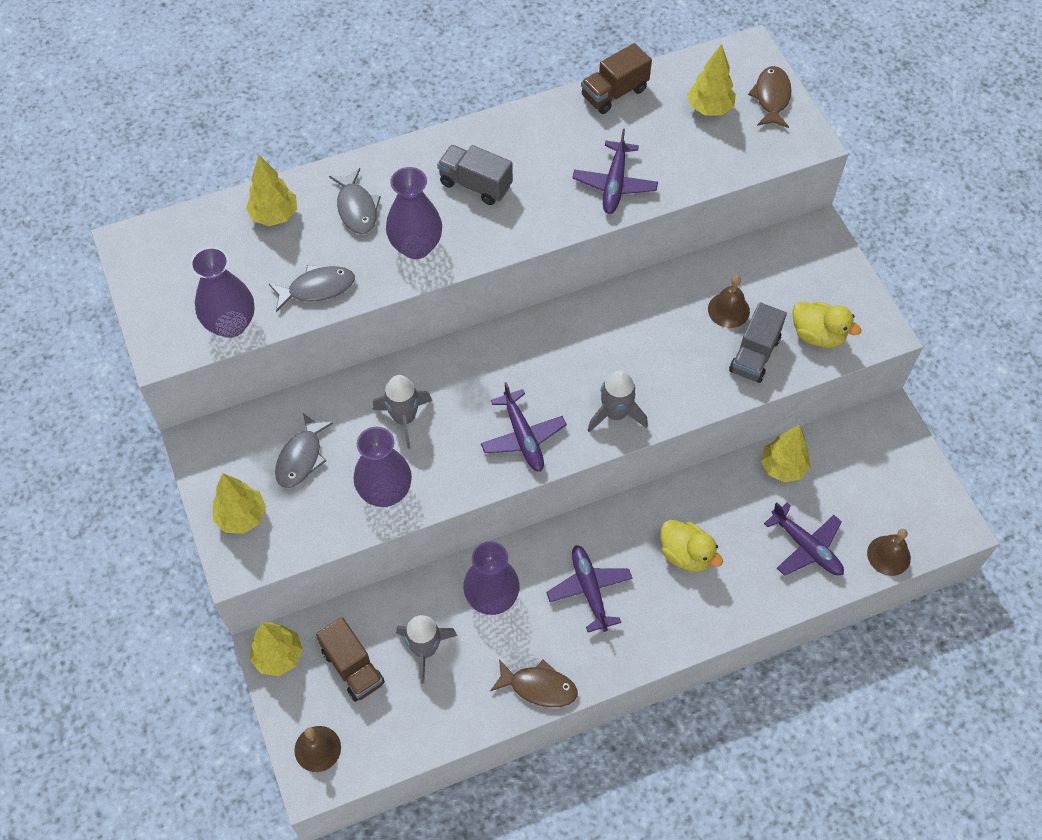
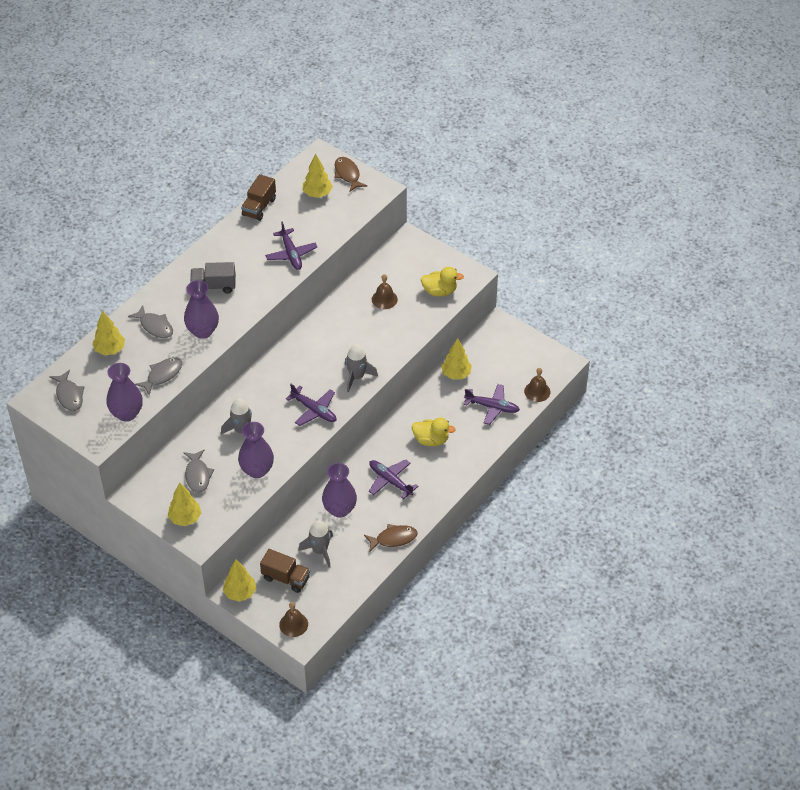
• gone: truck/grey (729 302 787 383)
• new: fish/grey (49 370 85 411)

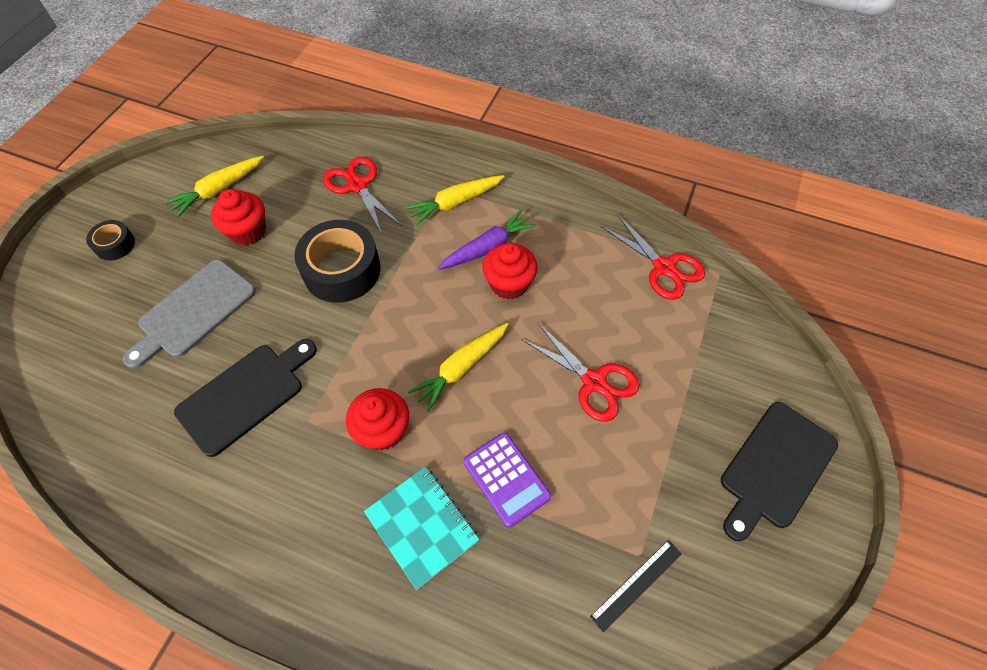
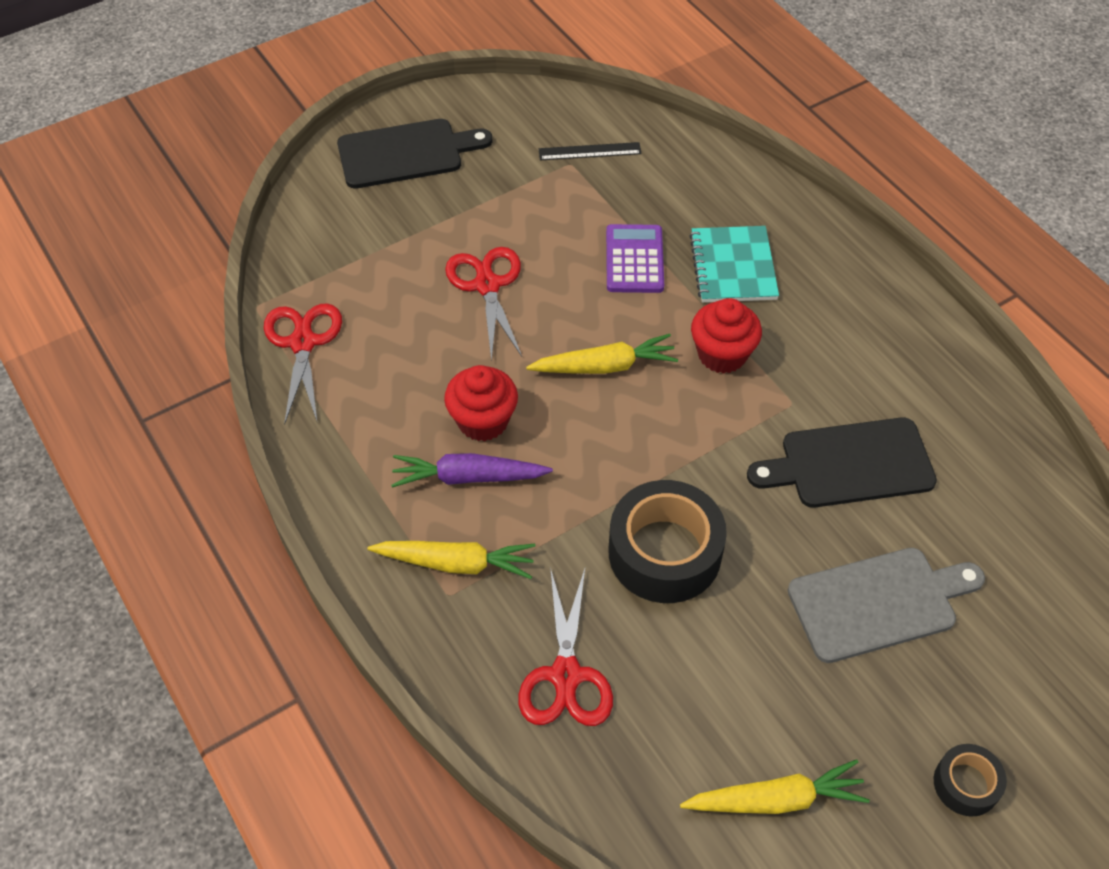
• gone: cupcake/red (211 189 266 246)

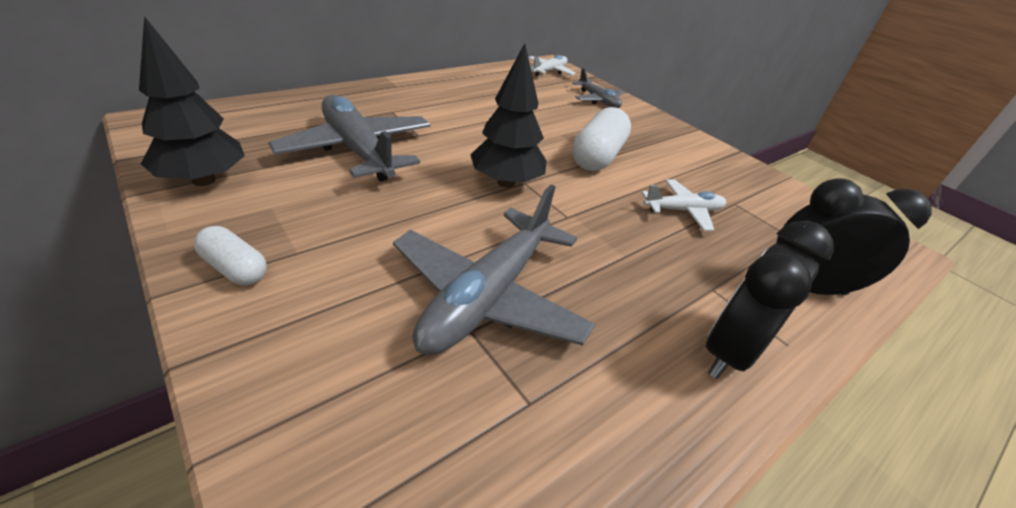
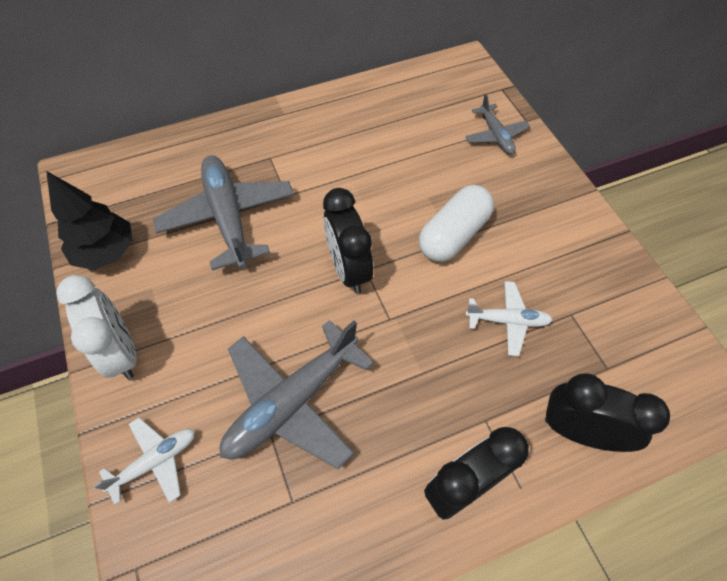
• swapped: tree/black (471 43 547 188) to clock/black (323 188 373 293)
• shifted: plane/white (528 55 576 76) to (94 418 195 505)
• swapped: capsule/white (194 226 267 285) to clock/white (56 275 137 379)

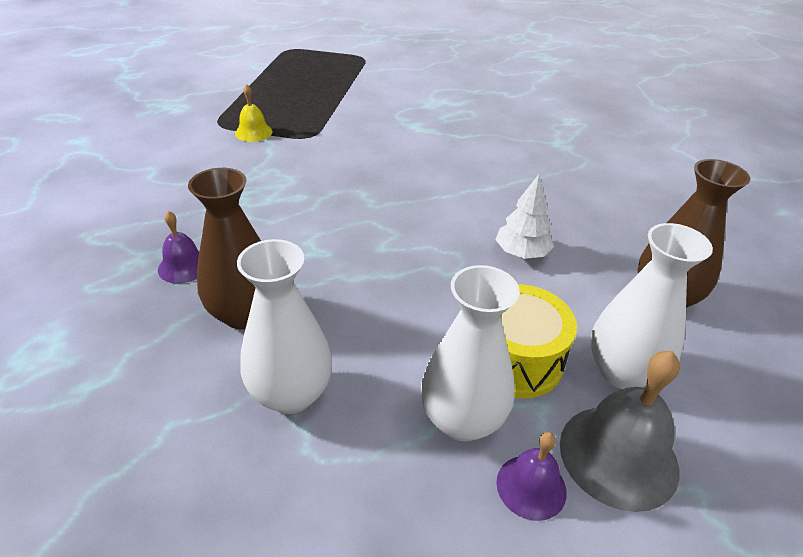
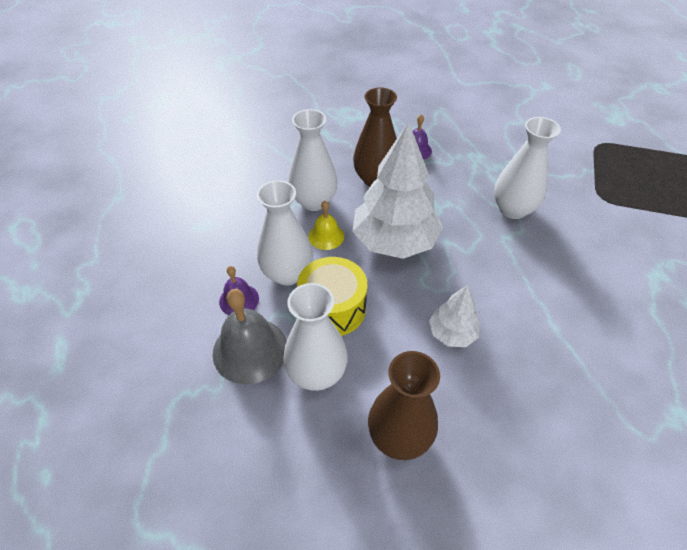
• shifted: bell/yellow (235 84 273 142) to (308 201 344 250)
• new: vase/white (494 117 561 219)
• new: tree/white (352 122 443 259)

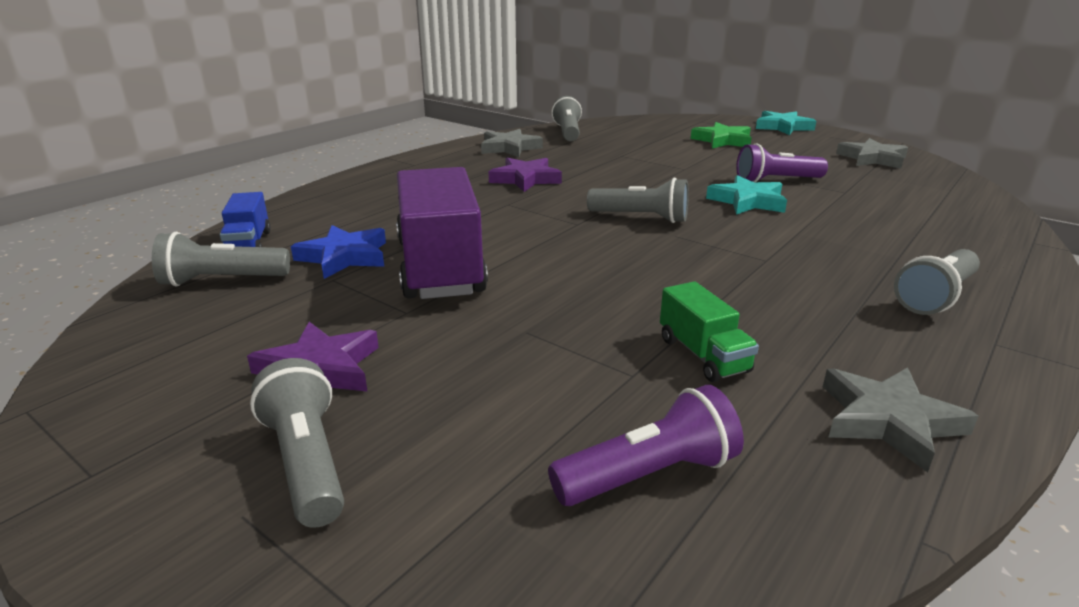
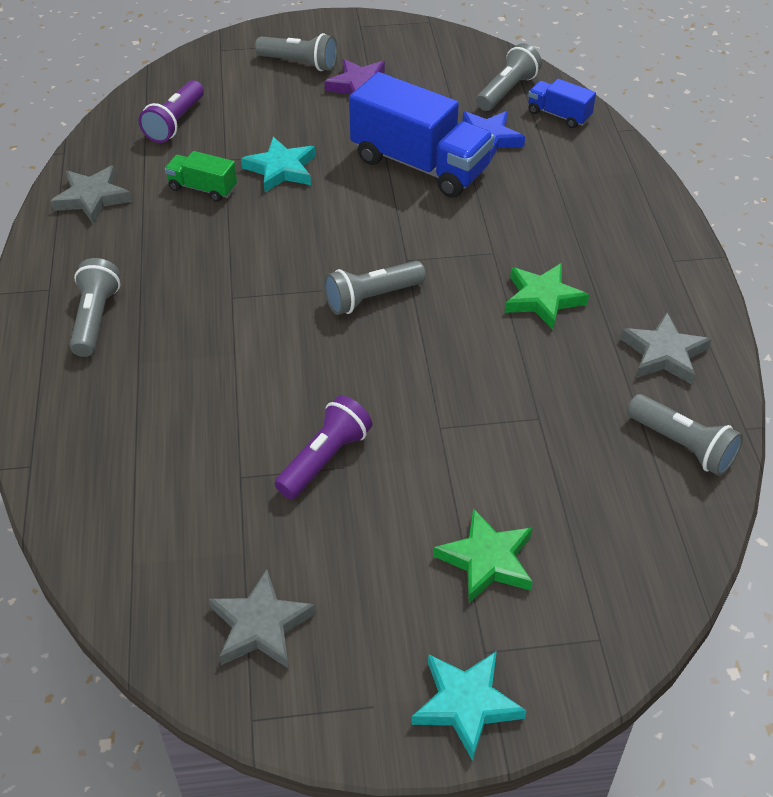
• repainted: star/purple (488 158 562 192) to star/green (504 263 589 330)
• repainted: truck/purple (396 167 488 299) to truck/blue (349 72 494 198)
• shifted: star/turquoise (706 175 787 215) to (241 137 315 192)

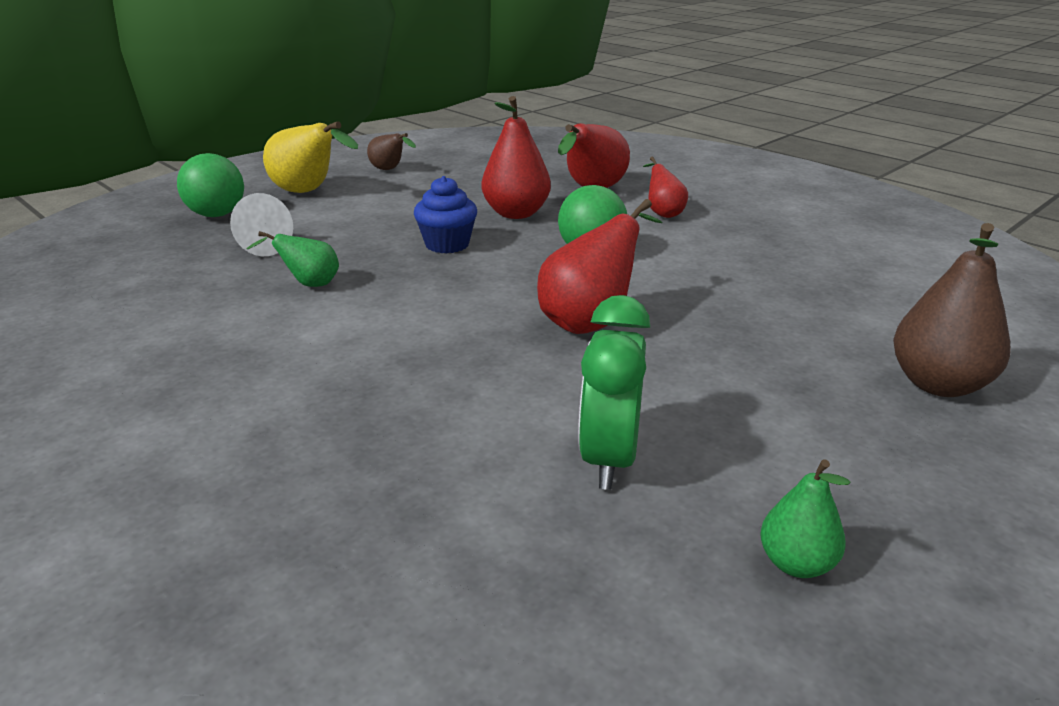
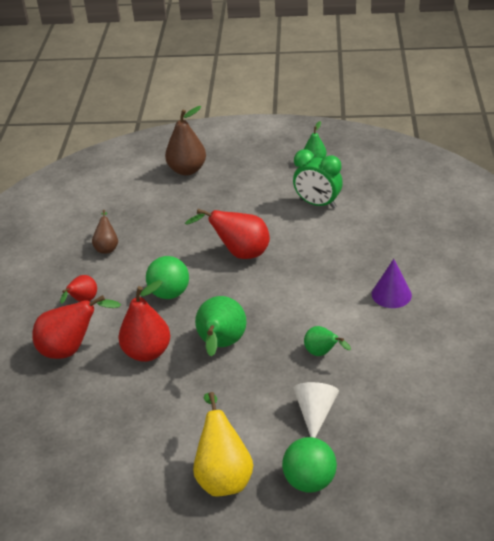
• shifted: pear/brown (367 133 416 170) to (92 210 118 254)
• swapped: cupcake/blue (414 176 477 253) to pear/green (195 296 247 357)
• rotated: clock/green (578 295 650 490) = (293 149 343 209) 60 degrees clockwise
• new: cone/purple (372 259 412 308)

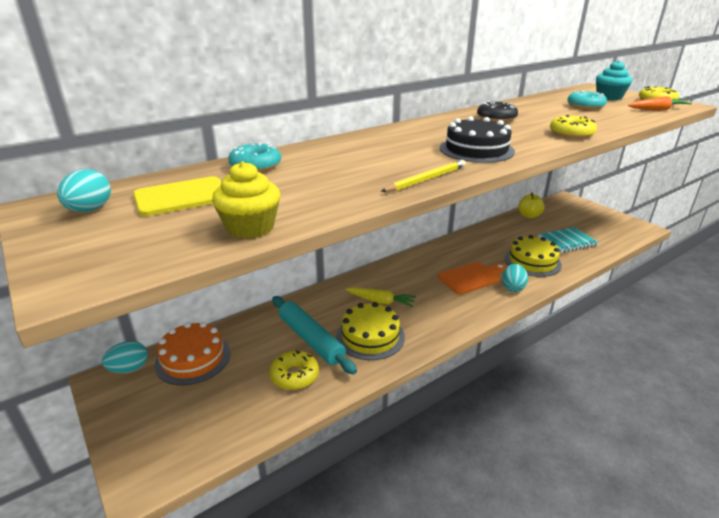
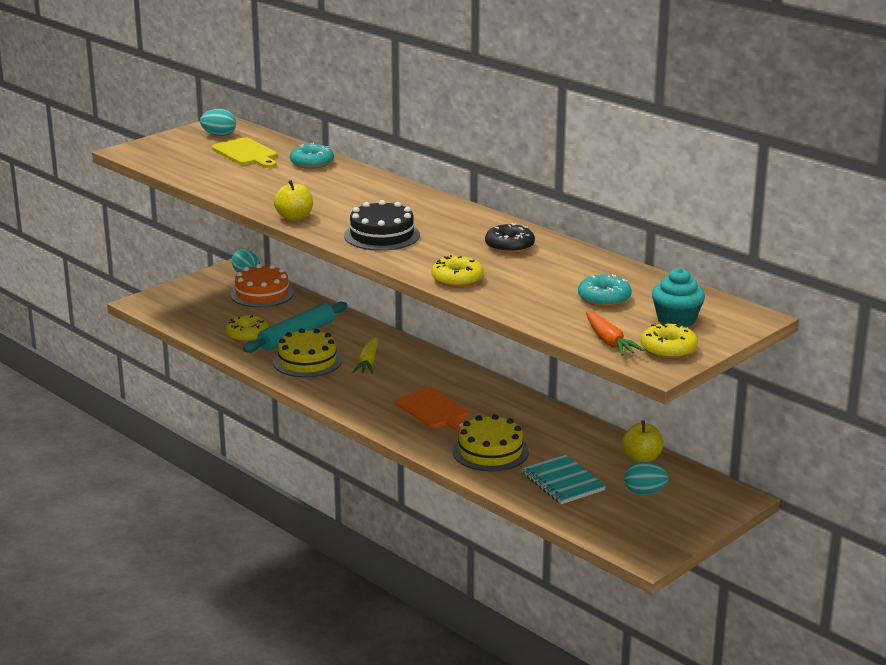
• swapped: pencil/yellow (381 160 466 192) to apple/yellow (274 180 313 221)
• gone: cupcake/yellow (212 161 280 239)
• shifted: egg/turquoise (502 264 528 292) to (624 462 669 495)

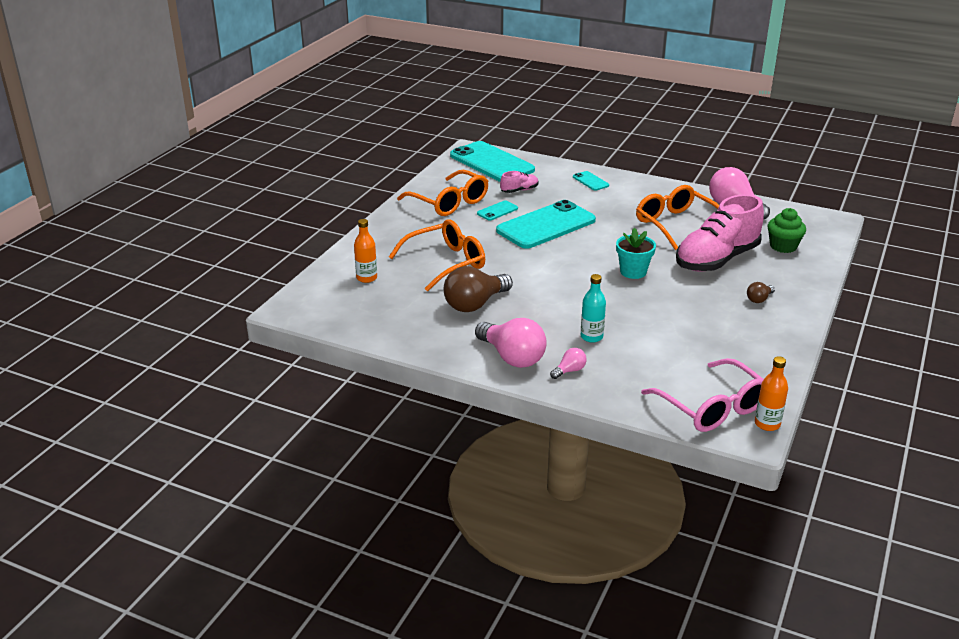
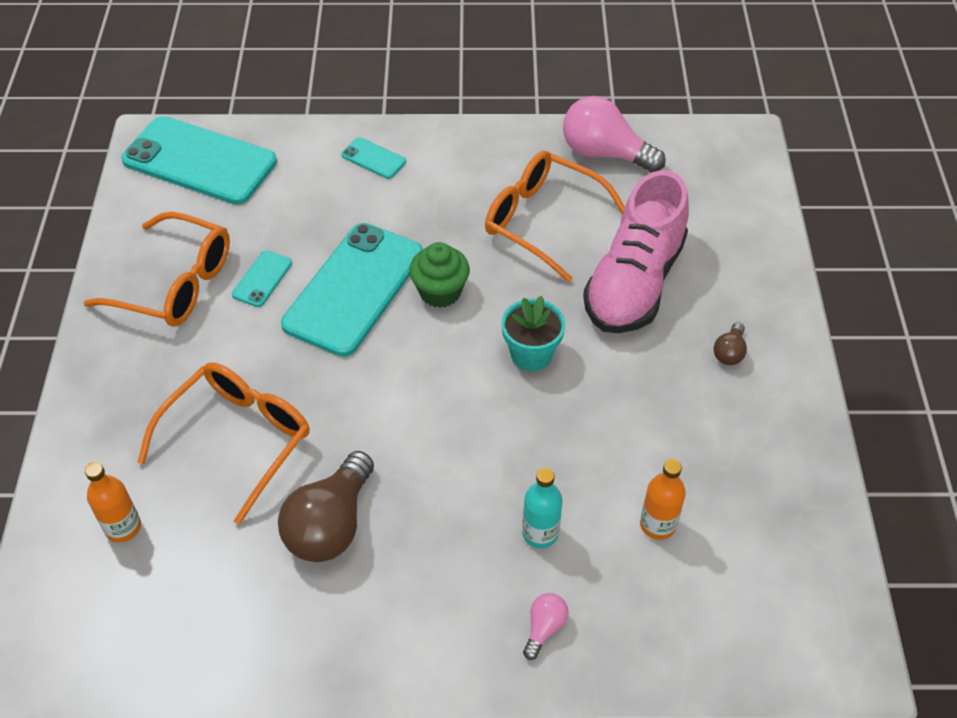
• gone: shoe/pink (500 171 539 193)
• shifted: cupcake/green (767 208 806 253) to (409 242 470 308)
• gone: light bulb/pink (475 318 547 368)
• shifted: bottle/orange (755 356 788 431) to (640 459 686 540)
• gone: glasses/pink (641 358 764 432)

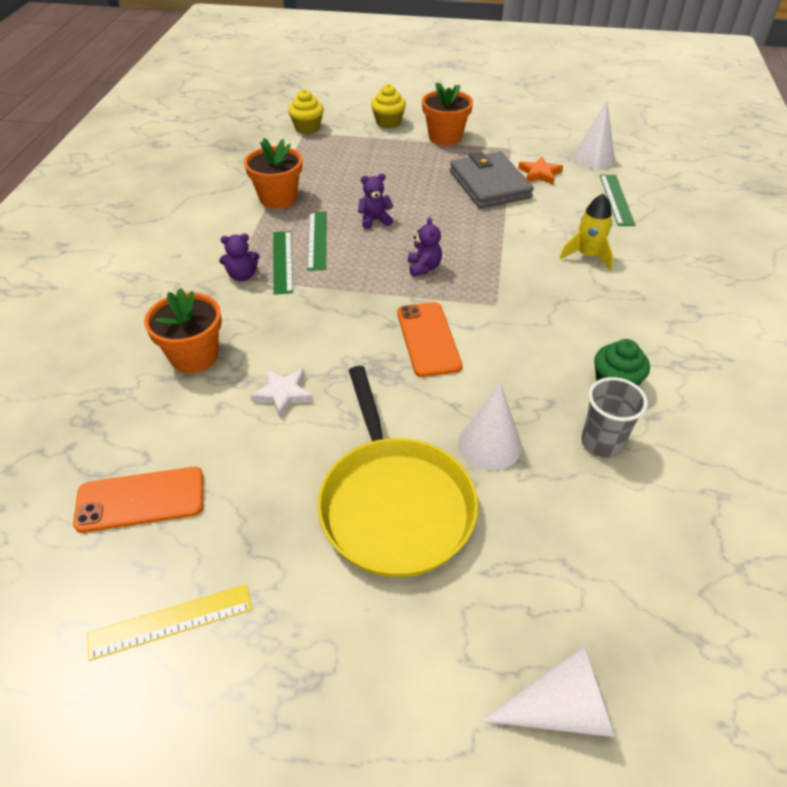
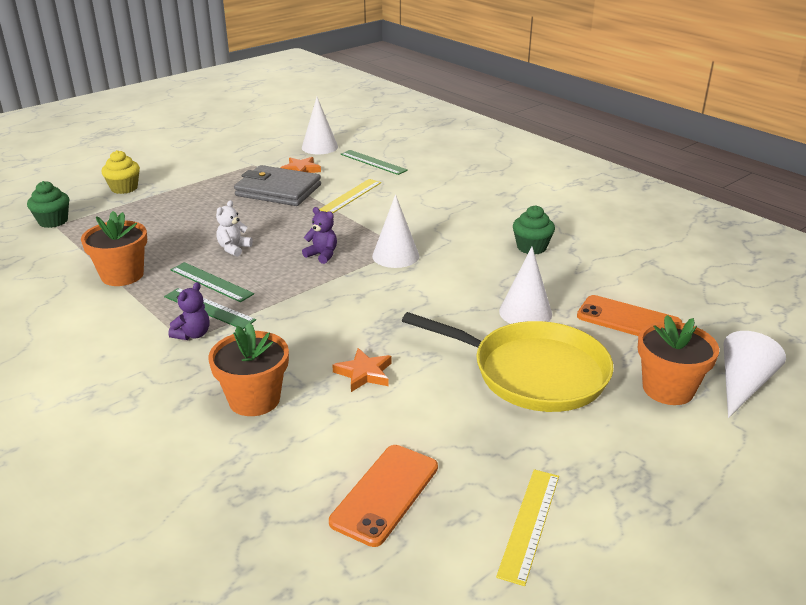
• shifted: flower pot/orange (422 82 473 146) to (638 315 719 405)
• repainted: cupcake/yellow (288 90 324 134) to cupcake/green (27 181 69 228)
• repainted: teddy bear/purple (358 174 394 229) to teddy bear/white (216 200 253 257)
• gone: rocket/yellow (560 193 613 270)
• shifted: phone/orange (397 302 462 377) to (577 295 682 336)
• repainted: star/white (250 369 314 418) to star/orange (332 348 392 392)
• gone: cup/grey (581 377 648 458)
• new: ruler/yellow (319 179 381 213)
• new: cone/white (372 194 419 268)

